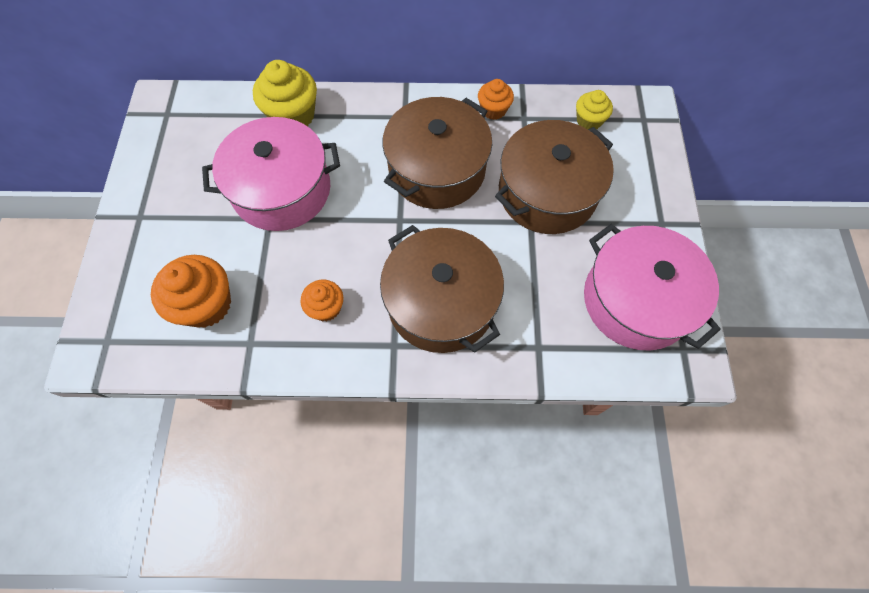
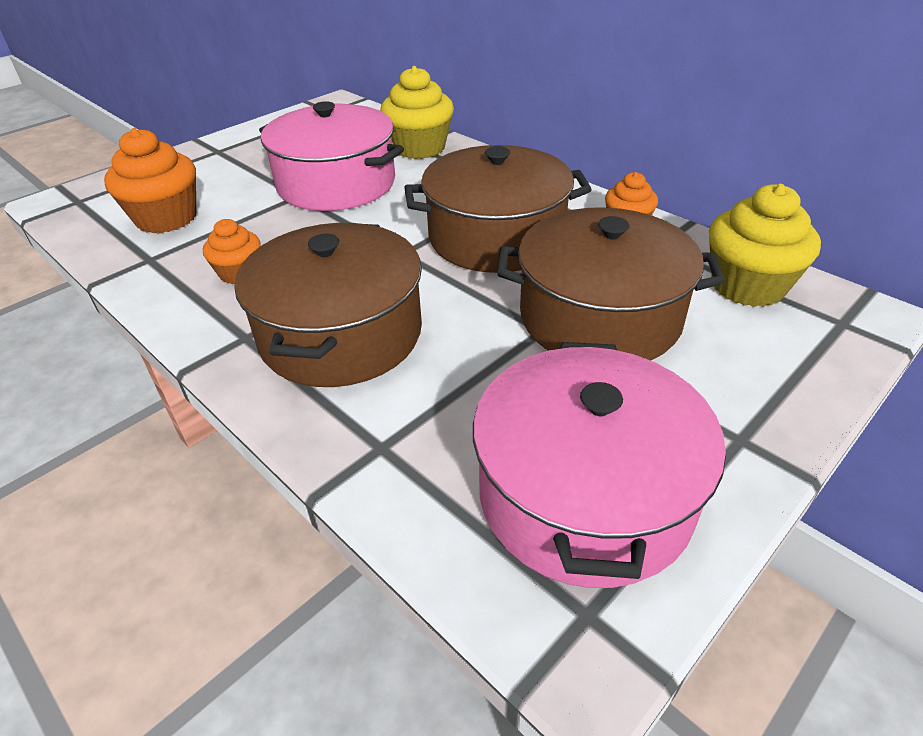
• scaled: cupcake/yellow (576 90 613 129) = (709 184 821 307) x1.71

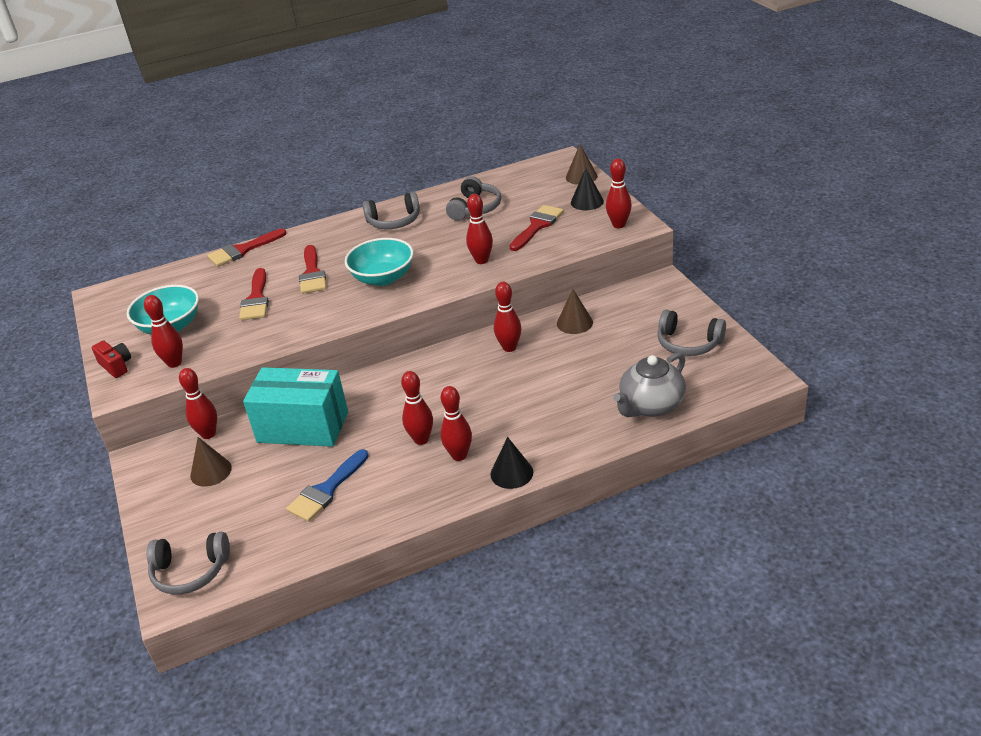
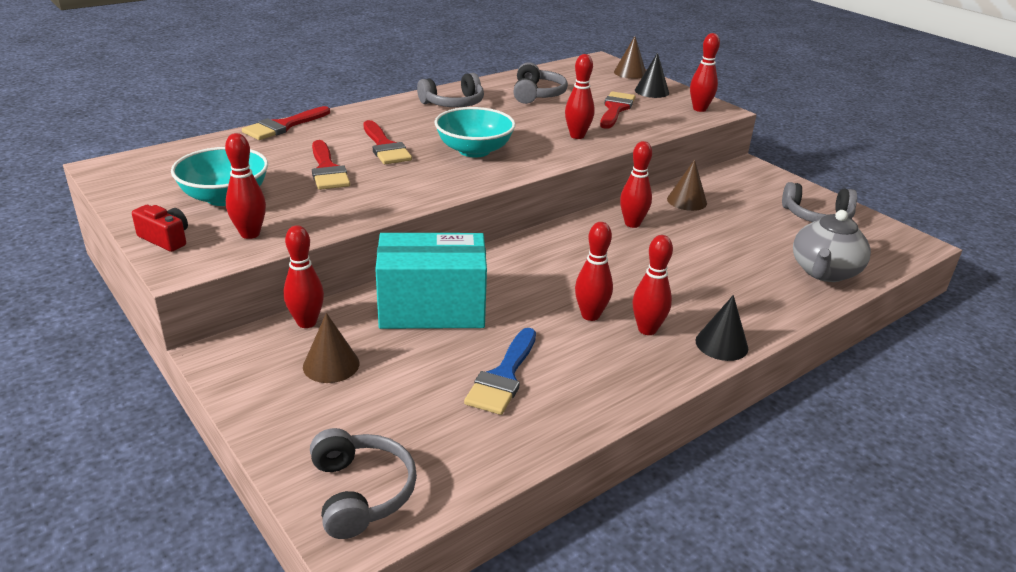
• rotated: headphones/grey (147 532 230 595) = (310 428 417 539) 90 degrees counterclockwise

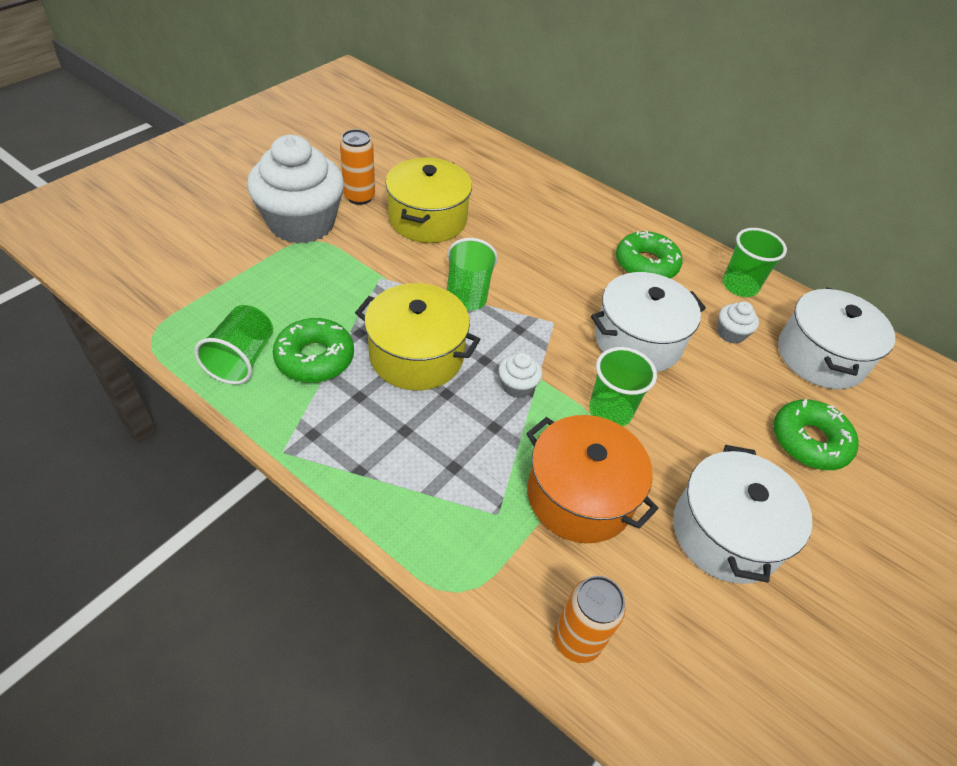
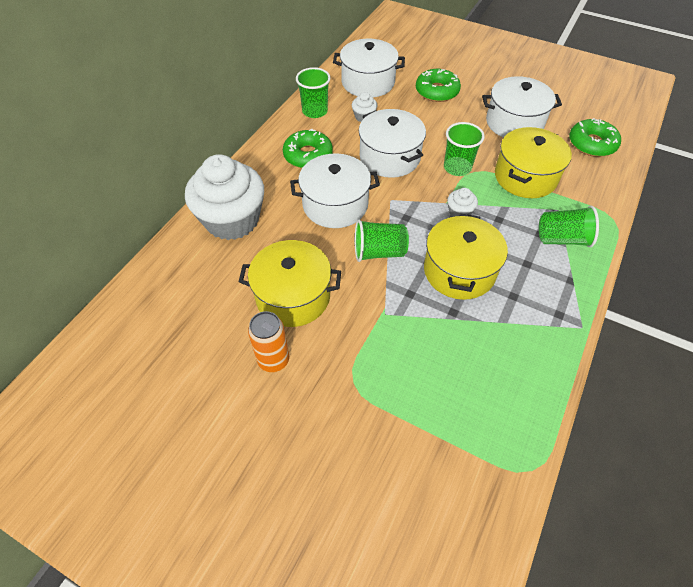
• shifted: cupcake/white (247 135 344 244) to (185 154 264 240)
• shifted: cup/green (194 305 273 385) to (539 206 599 247)
• shifted: donut/green (273 318 354 383) to (569 118 621 157)
• repainted: pot/orange (526 415 658 543) to pot/yellow (495 127 572 198)
• gone: can/orange (554 576 625 663)
• new: pot/white (290 154 380 228)

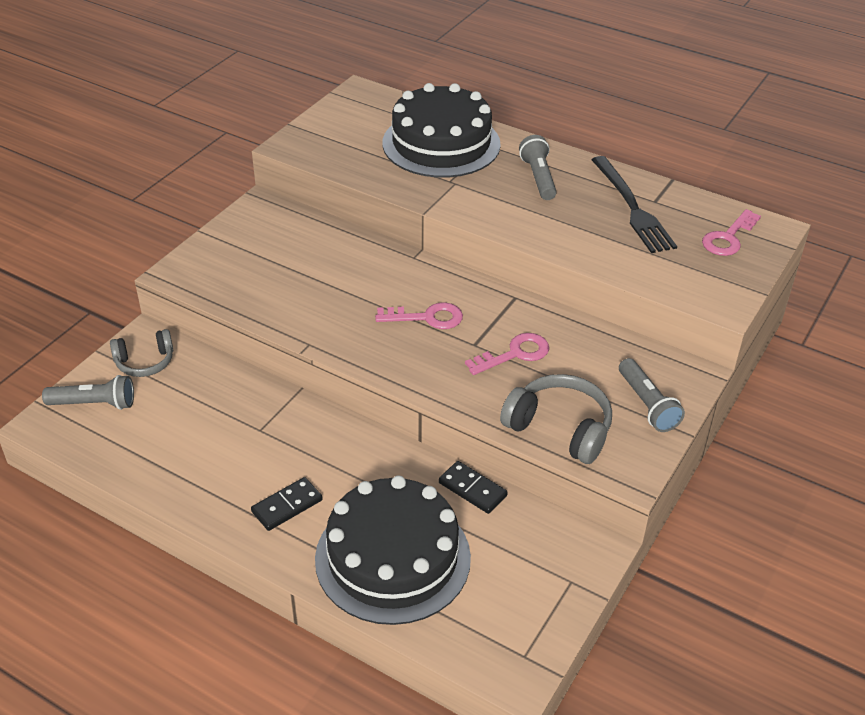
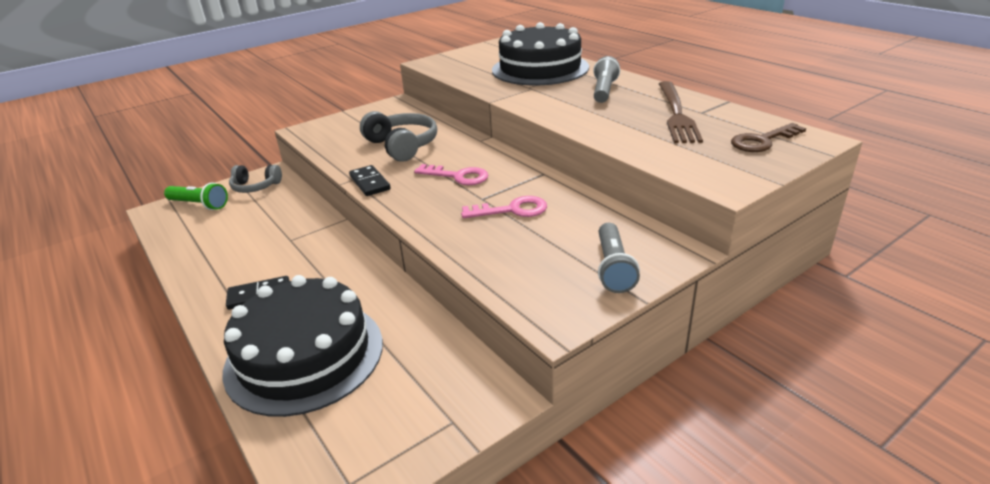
• repainted: fork/black (592 156 677 253) to fork/brown (659 81 703 143)
• repainted: key/pink (702 209 761 256) to key/brown (731 123 806 152)
• shifted: headphones/grey (500 374 612 464) to (360 111 437 162)
• repainted: flashlight/grey (42 375 134 410) to flashlight/green (164 182 228 210)
• shifted: domino/black (439 461 508 514) to (349 165 391 196)

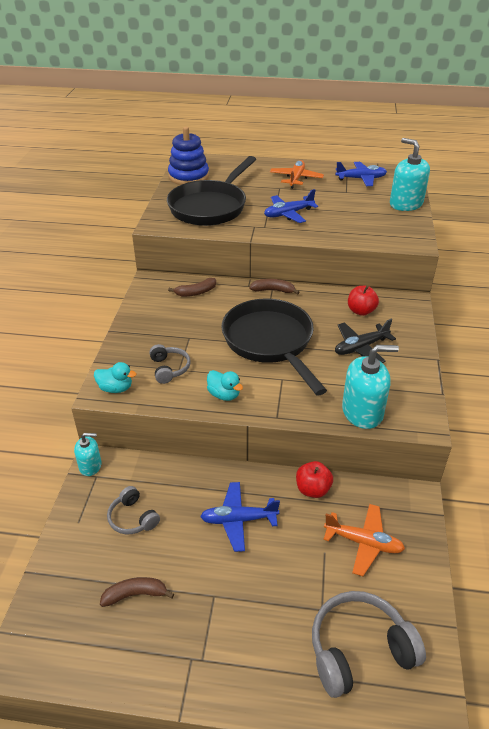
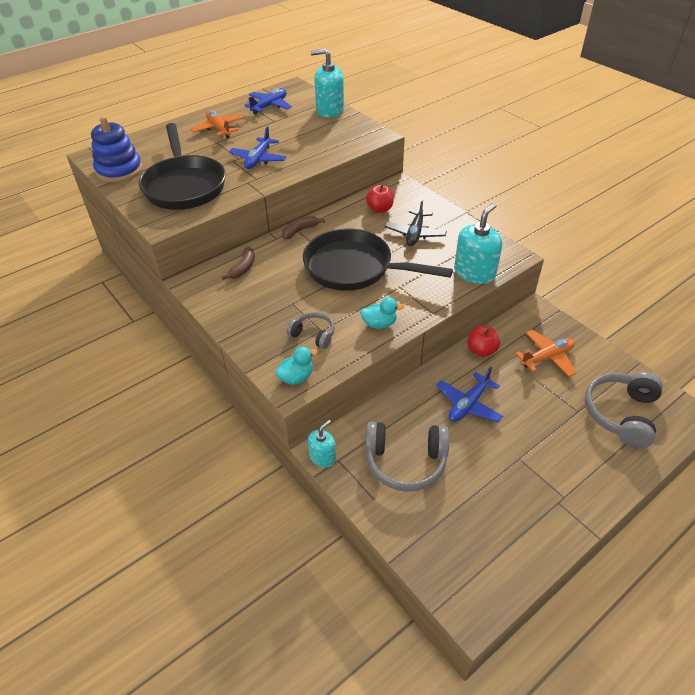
• scaled: headphones/grey (107 486 160 534) = (365 422 449 492) x1.75
• gone: banana/brown (100 577 174 607)

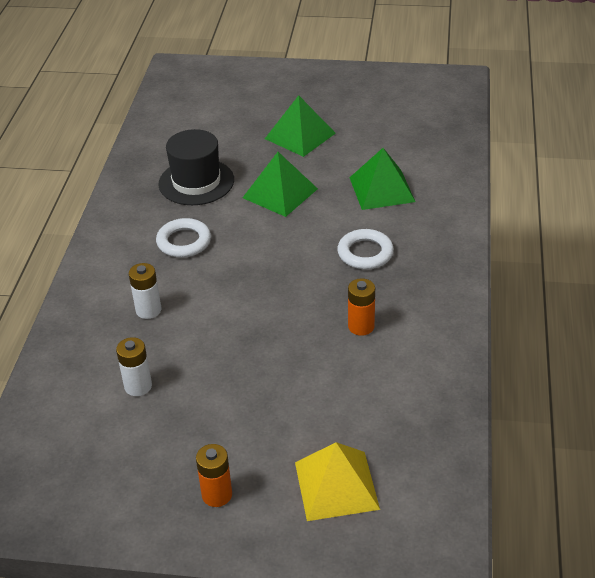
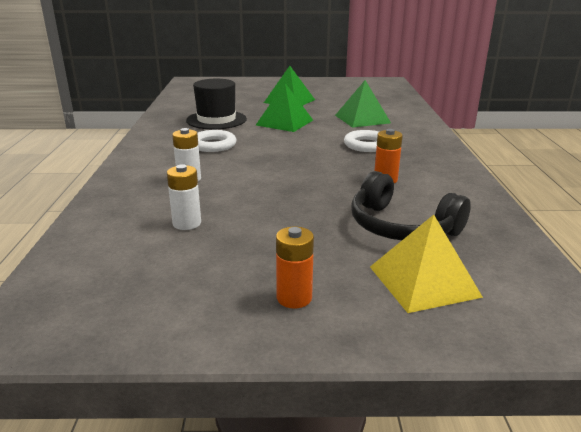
• new: headphones/black (351 171 471 240)

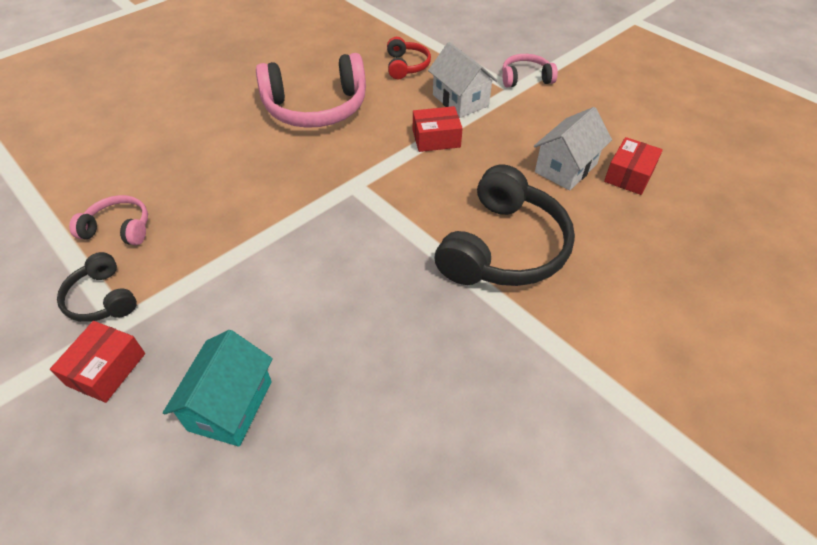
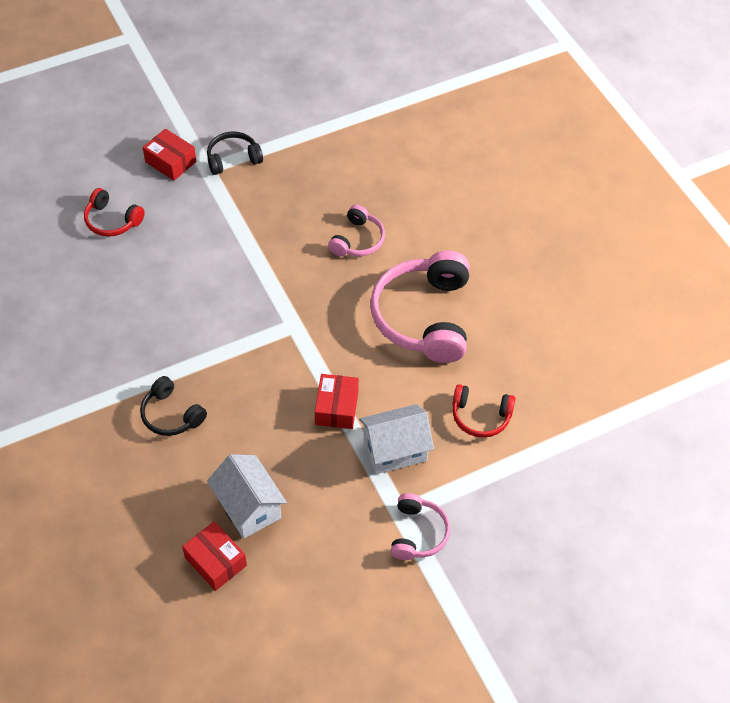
• scaled: headphones/black (435 164 575 286) = (140 376 207 436) x0.52
• shifted: headphones/pink (69 195 148 245) to (328 205 385 256)
• swapped: house/turquoise (163 330 273 447) to headphones/red (84 188 145 237)

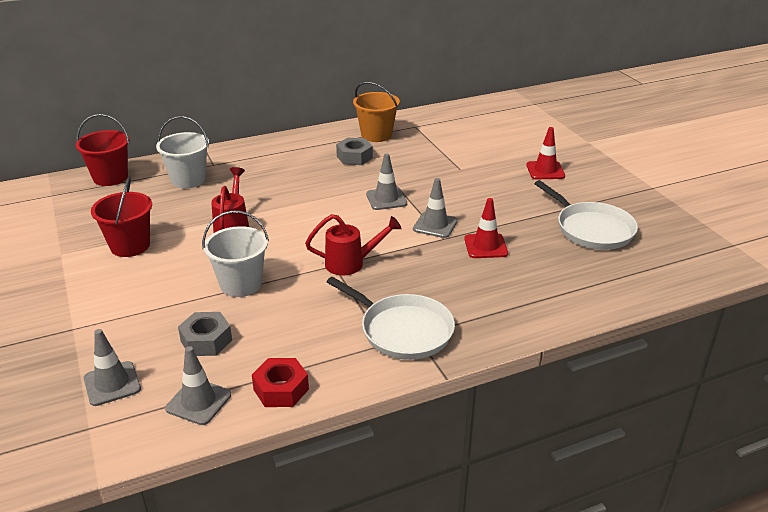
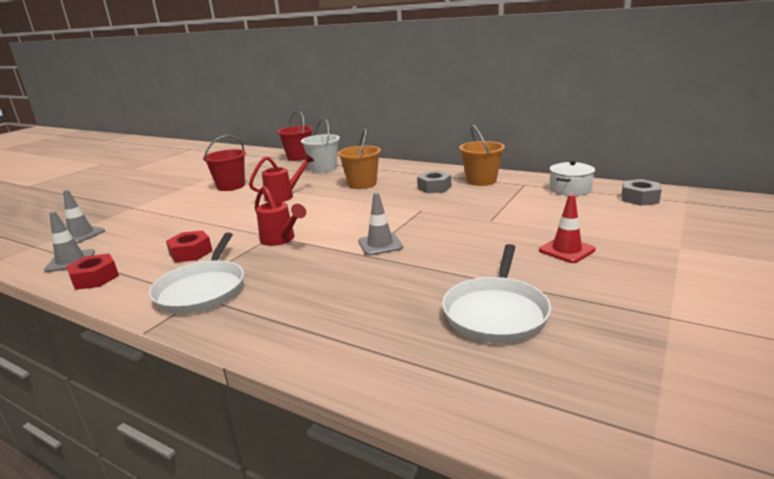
• gone: traffic cone/grey (366 153 407 210)
• gone: traffic cone/red (464 198 508 258)
• gone: bucket/white (202 210 269 297)
• shifted: nut/grey (178 312 232 356) to (621 179 662 206)
• new: bucket/orange (338 129 381 189)
• new: pot/white (549 161 595 196)
• new: nut/red (166 230 212 262)

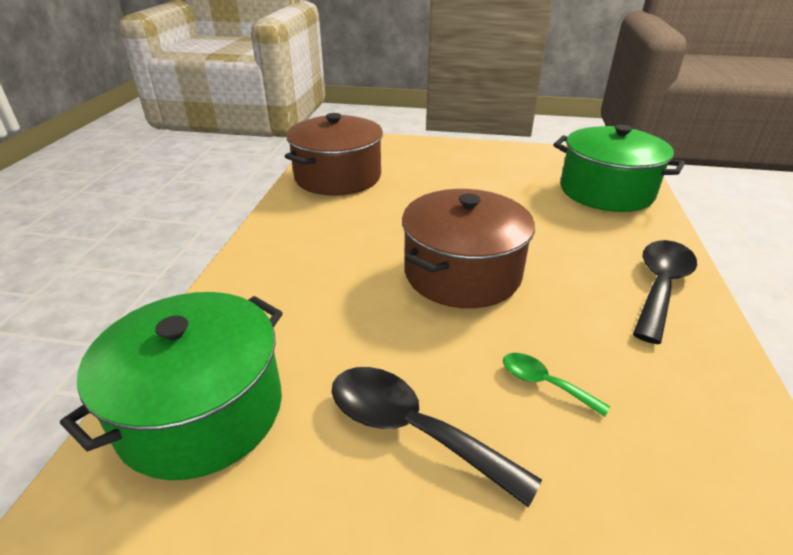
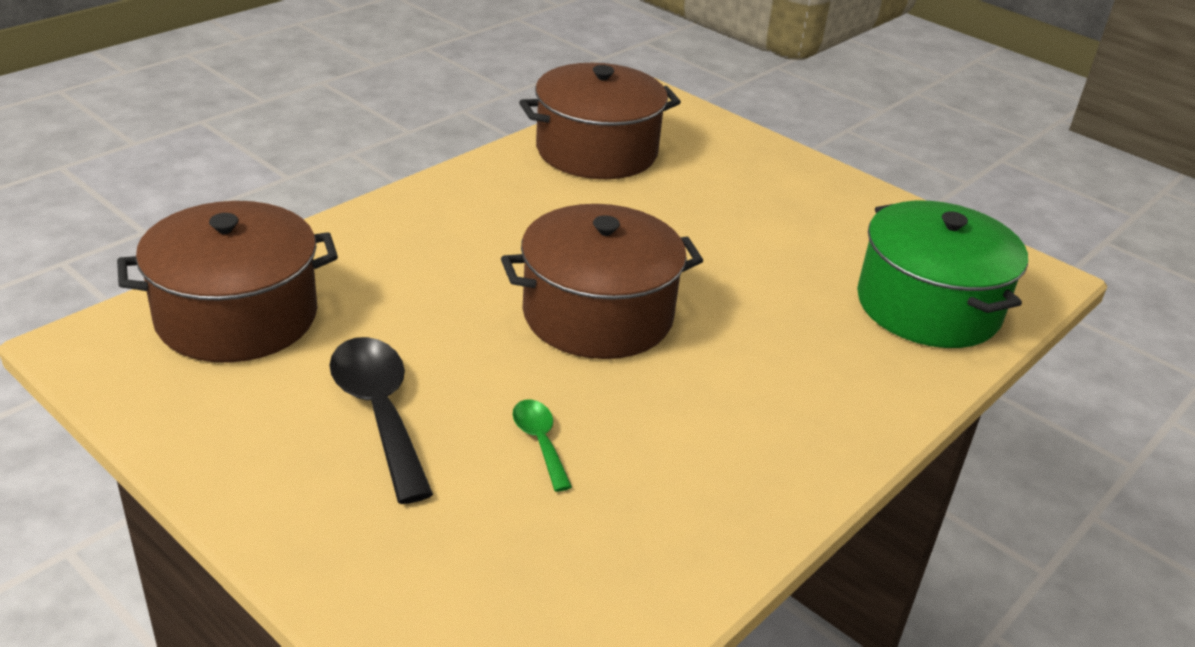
• gone: spoon/black (633 240 697 344)
• repainted: pot/green (60 292 283 480) to pot/brown (117 201 338 363)

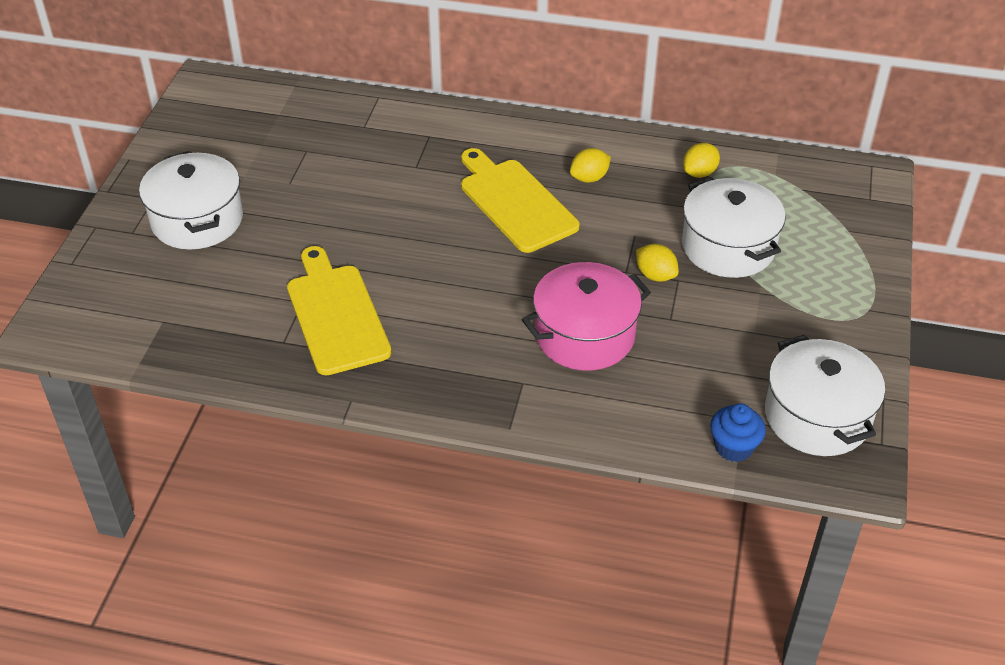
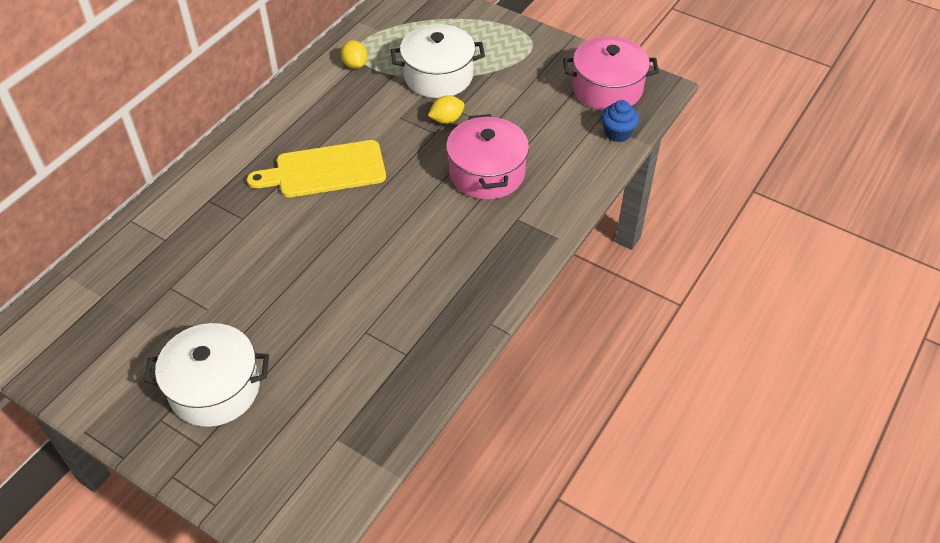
• gone: lemon/yellow (570 148 611 183)
• gone: cutting board/yellow (287 246 391 375)
• repainted: pot/white (765 335 885 456) to pot/pink (563 36 659 111)

